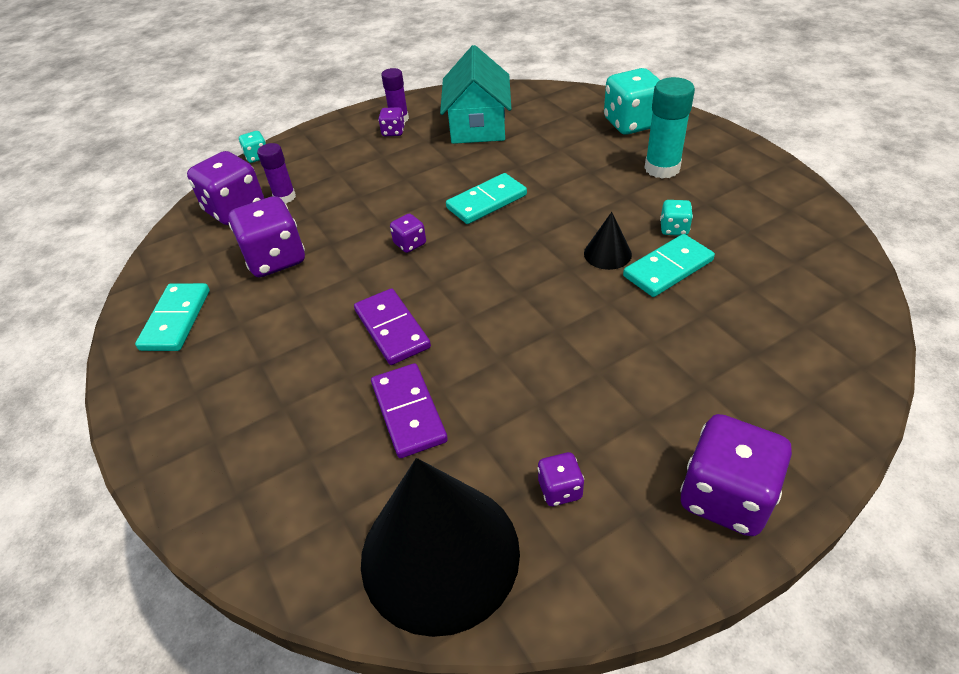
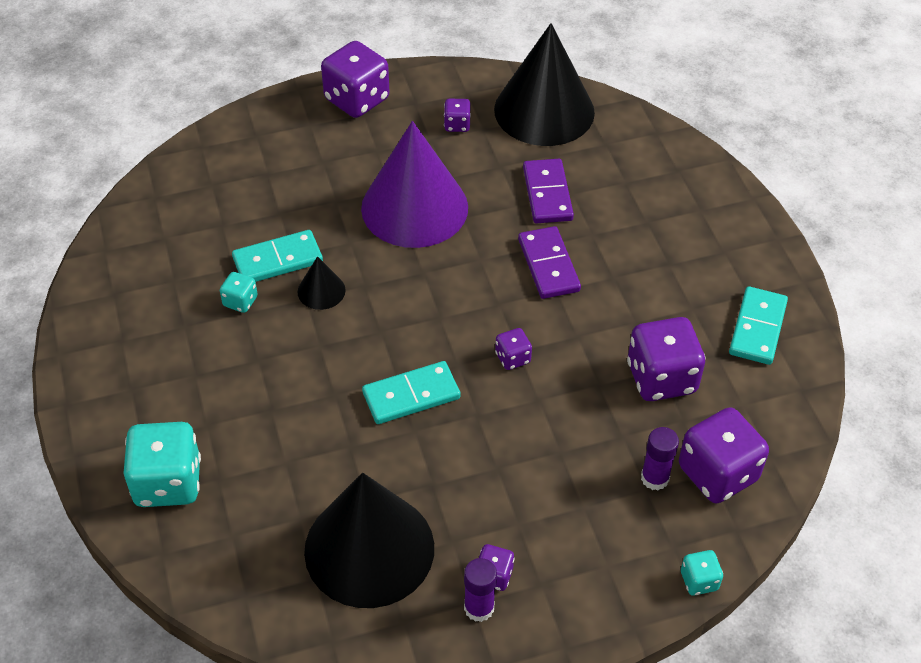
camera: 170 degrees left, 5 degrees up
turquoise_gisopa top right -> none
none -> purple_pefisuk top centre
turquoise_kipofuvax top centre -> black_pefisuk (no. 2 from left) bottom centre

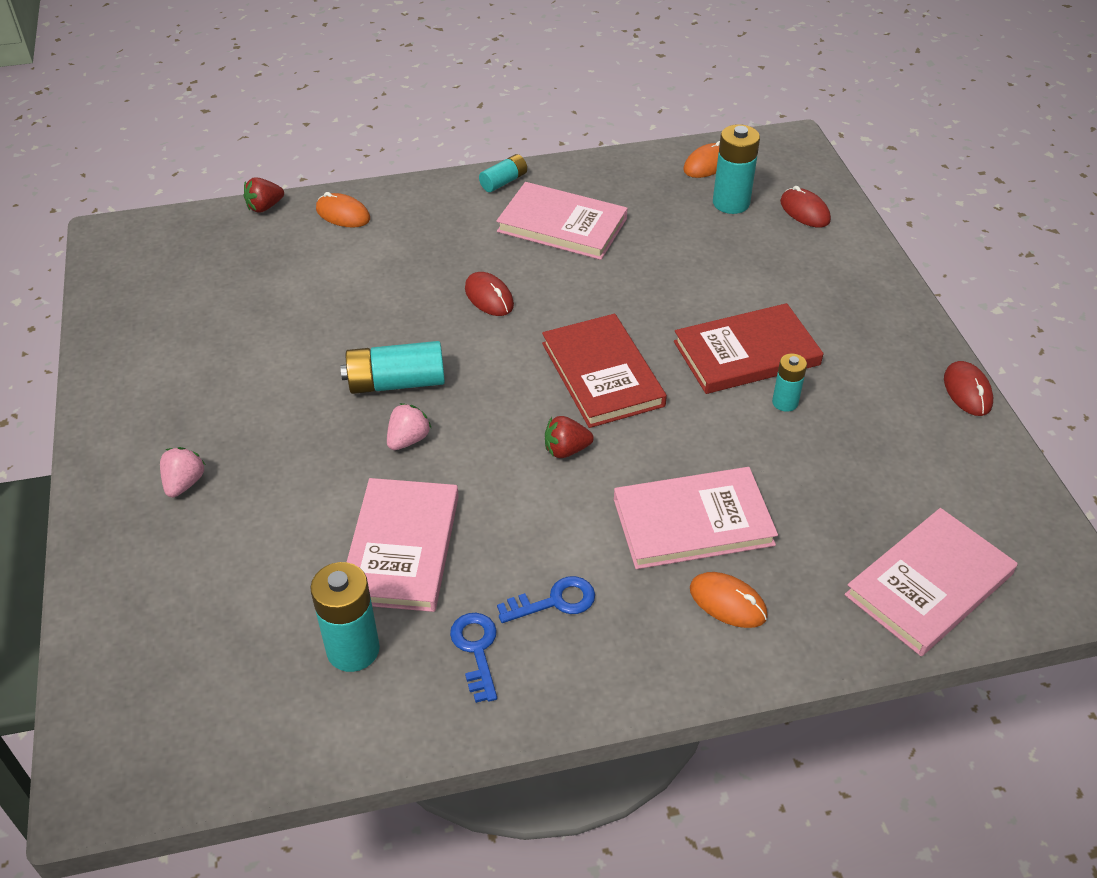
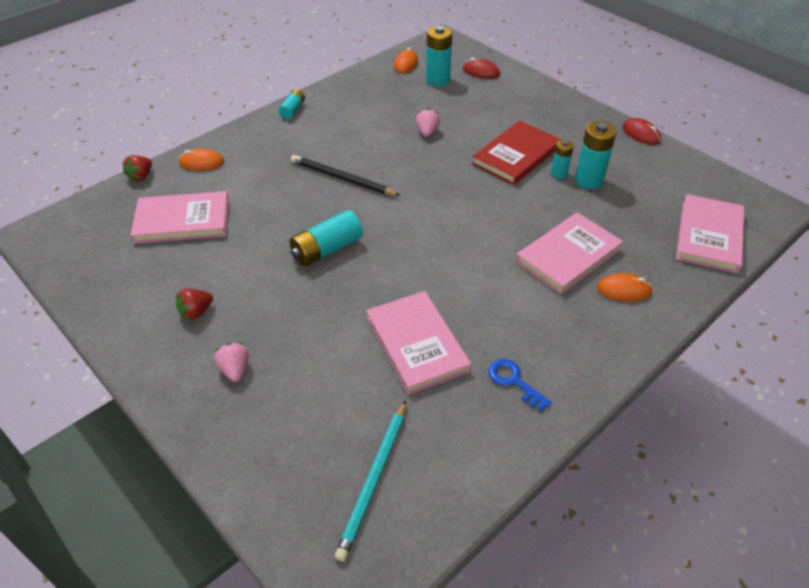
camera: 30 degrees left, 0 degrees up
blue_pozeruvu (no. 2 from left) bottom centre -> none
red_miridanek (no. 1 from left) centre -> none
none -> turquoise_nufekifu bottom centre
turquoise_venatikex (no. 1 from left in the first image) bottom left -> turquoise_venatikex (no. 5 from left) top right, relocated
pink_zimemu (no. 2 from left) centre -> pink_zimemu (no. 2 from left) top centre, relocated
pink_miridanek (no. 2 from left in the first image) top centre -> pink_miridanek (no. 1 from left) middle left, relocated
red_zimemu (no. 2 from left) centre -> red_zimemu (no. 2 from left) middle left, relocated
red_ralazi (no. 1 from left) centre -> black_nufekifu top centre

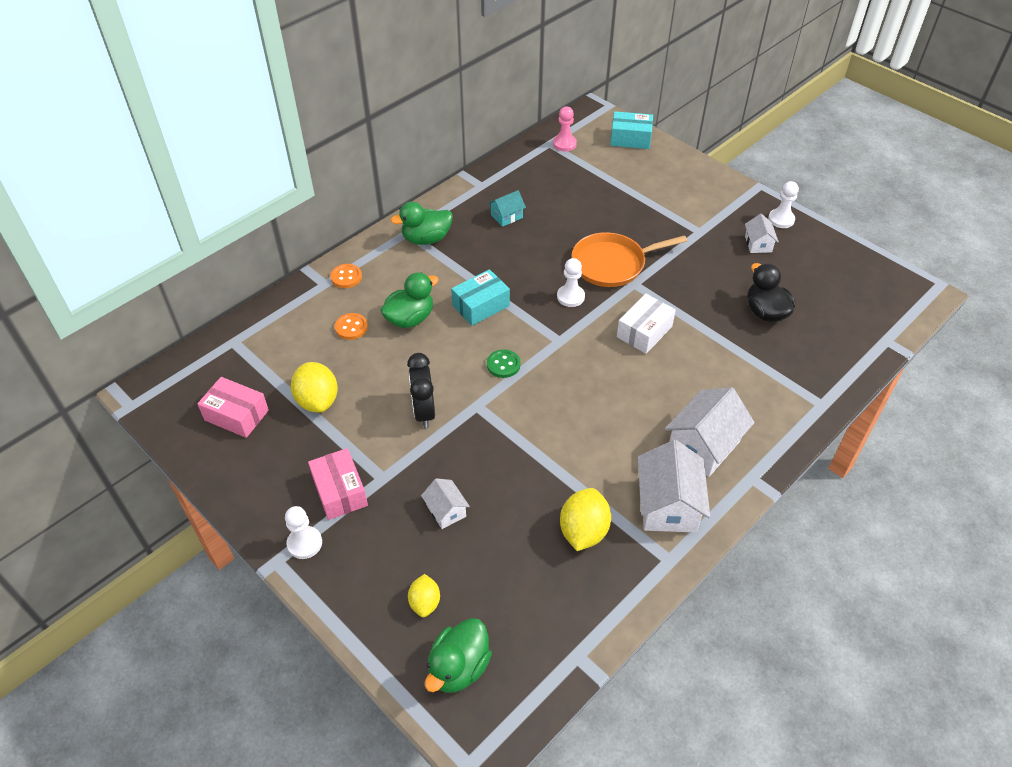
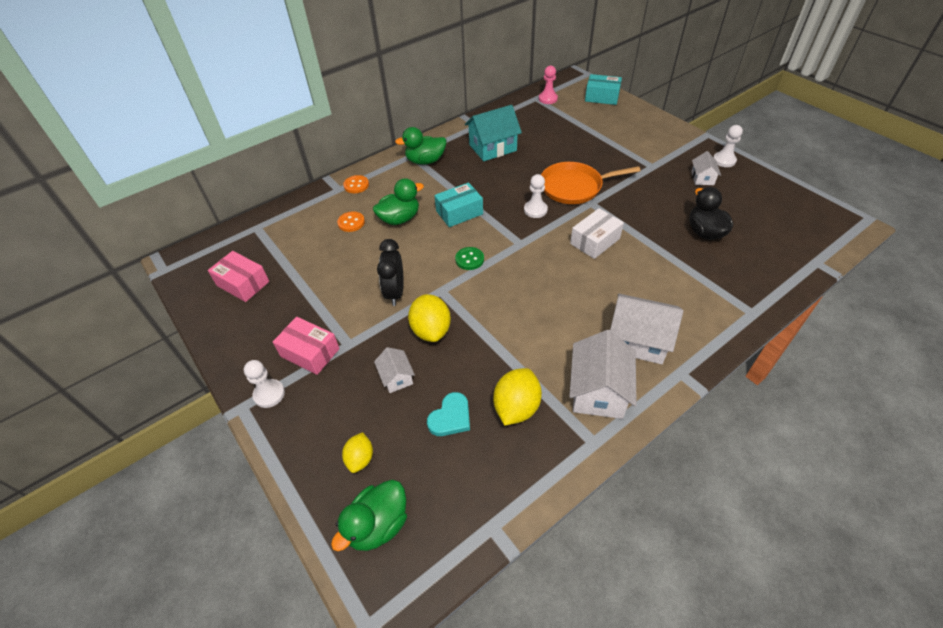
camera: 10 degrees right, 0 degrees up
none -> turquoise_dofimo centre
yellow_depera (no. 1 from left in the first image) middle left -> yellow_depera (no. 2 from left) centre, relocated
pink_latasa (no. 2 from left) centre -> pink_latasa (no. 2 from left) middle left, 45 degrees counterclockwise
white_kipofuvax (no. 3 from left) middle right, 60 degrees clockwise
turquoise_kipofuvax top centre, x1.87

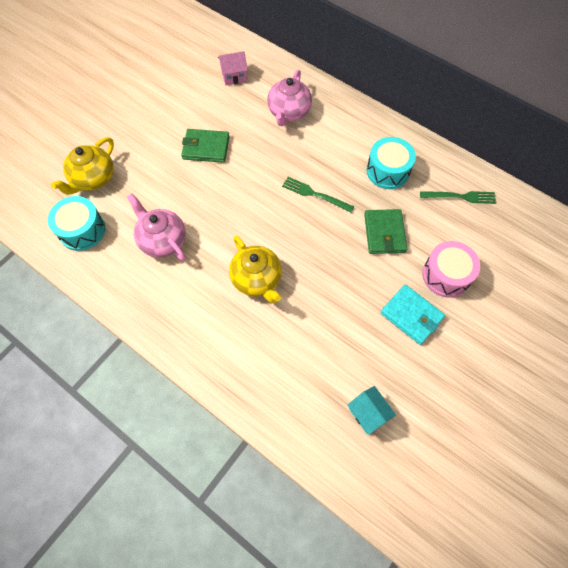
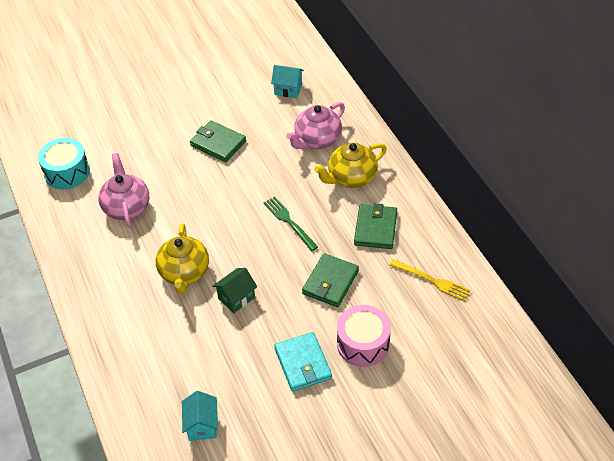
camera: 30 degrees right, 15 degrees down
none -> green_kipofuvax centre
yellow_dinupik (no. 1 from left in the first image) top left -> yellow_dinupik (no. 2 from left) centre, relocated
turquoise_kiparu (no. 2 from left) top right -> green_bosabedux (no. 3 from left) centre
pink_kipofuvax top centre -> turquoise_kipofuvax (no. 2 from left) top centre
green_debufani (no. 2 from left) middle right -> yellow_debufani middle right

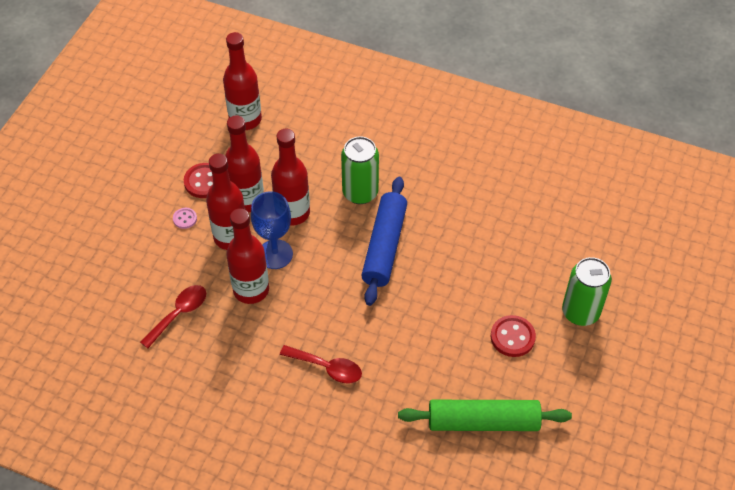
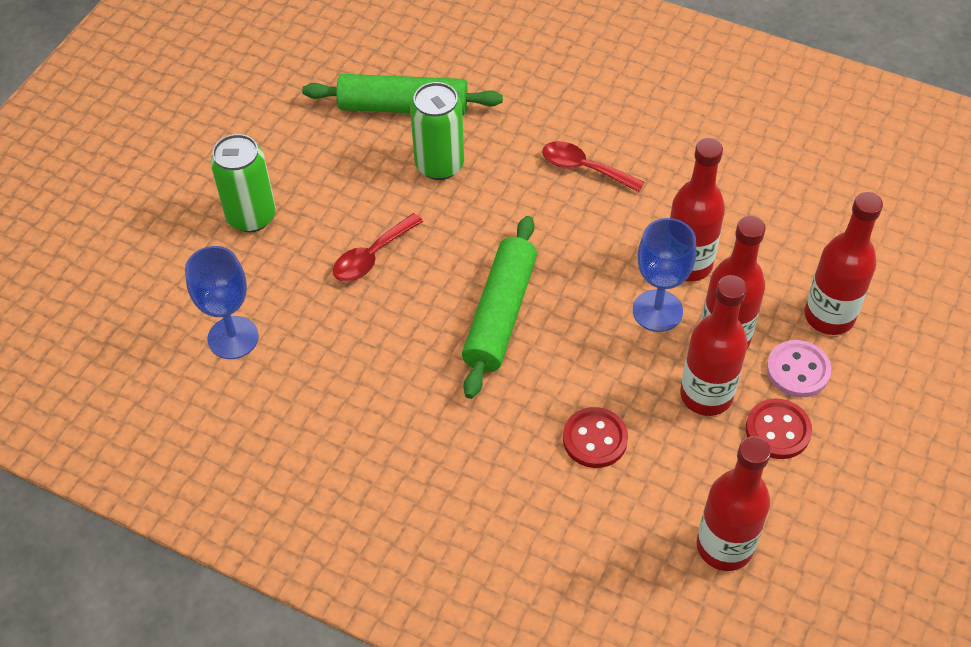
camera: 175 degrees left, 0 degrees up
none -> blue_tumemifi (no. 1 from left) middle left
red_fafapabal (no. 1 from left) middle left -> red_fafapabal (no. 1 from left) centre, relocated
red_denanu (no. 5 from left) centre -> red_denanu (no. 5 from left) middle right, relocated
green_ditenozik (no. 1 from left in the first image) centre -> green_ditenozik (no. 2 from left) top centre, relocated
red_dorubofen (no. 2 from left in the first image) bottom right -> red_dorubofen (no. 1 from left) bottom centre, relocated
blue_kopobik centre -> green_kopobik (no. 2 from left) centre
pink_dorubofen middle left -> pink_dorubofen middle right, x1.73

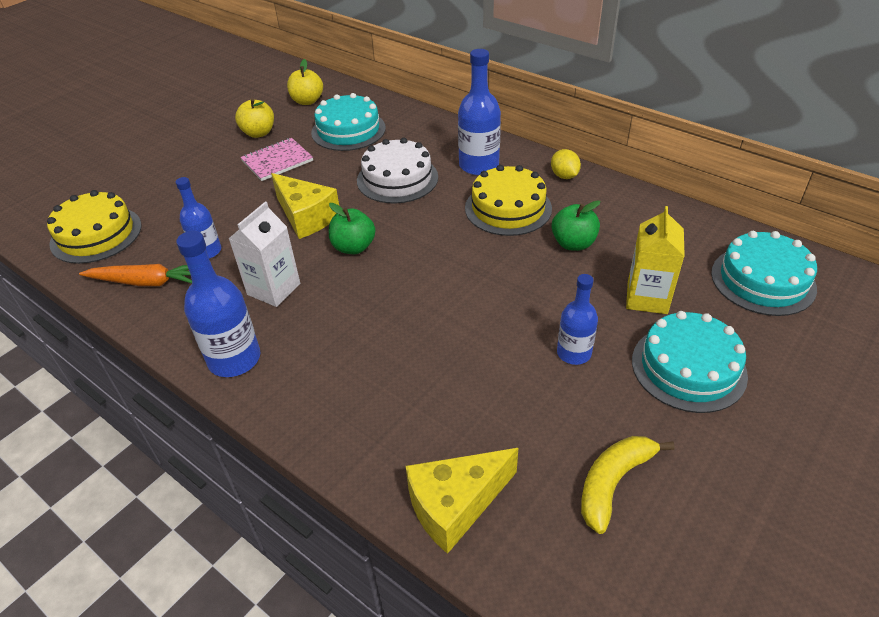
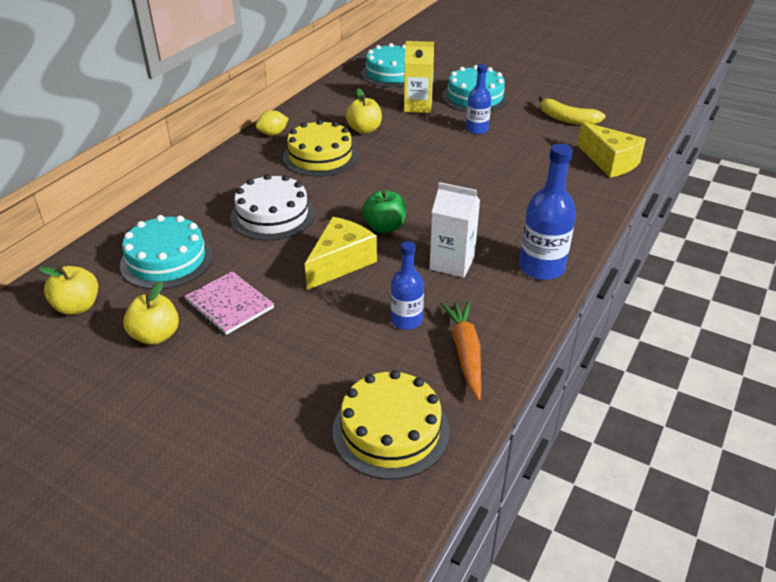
camera: 100 degrees left, 5 degrees down
blue_denanu (no. 3 from left) top centre -> none
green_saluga (no. 2 from left) centre -> yellow_saluga (no. 3 from left) top centre

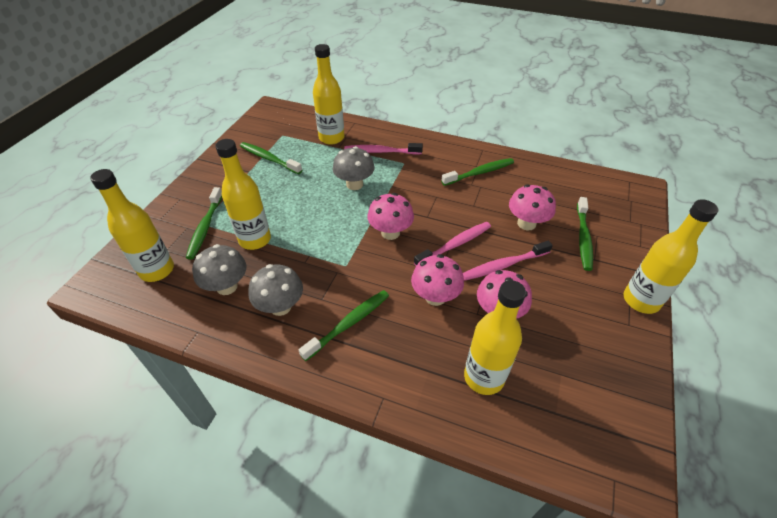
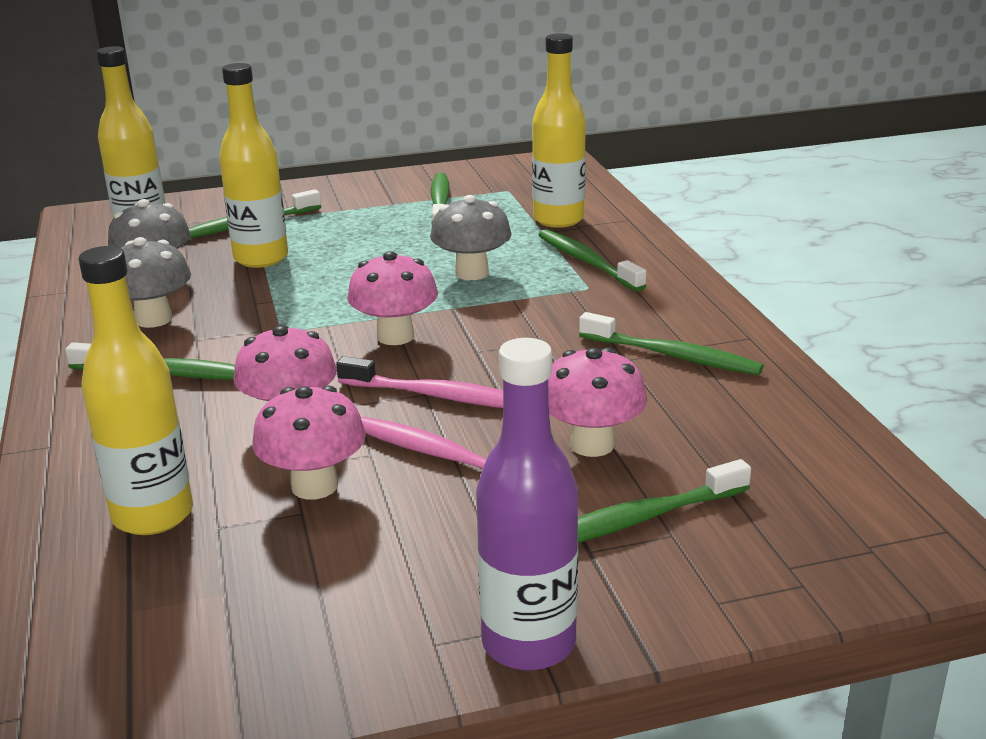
camera: 55 degrees right, 20 degrees down
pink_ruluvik (no. 1 from left) top centre -> green_ruluvik (no. 4 from left) centre
yellow_denanu (no. 5 from left) middle right -> purple_denanu bottom centre

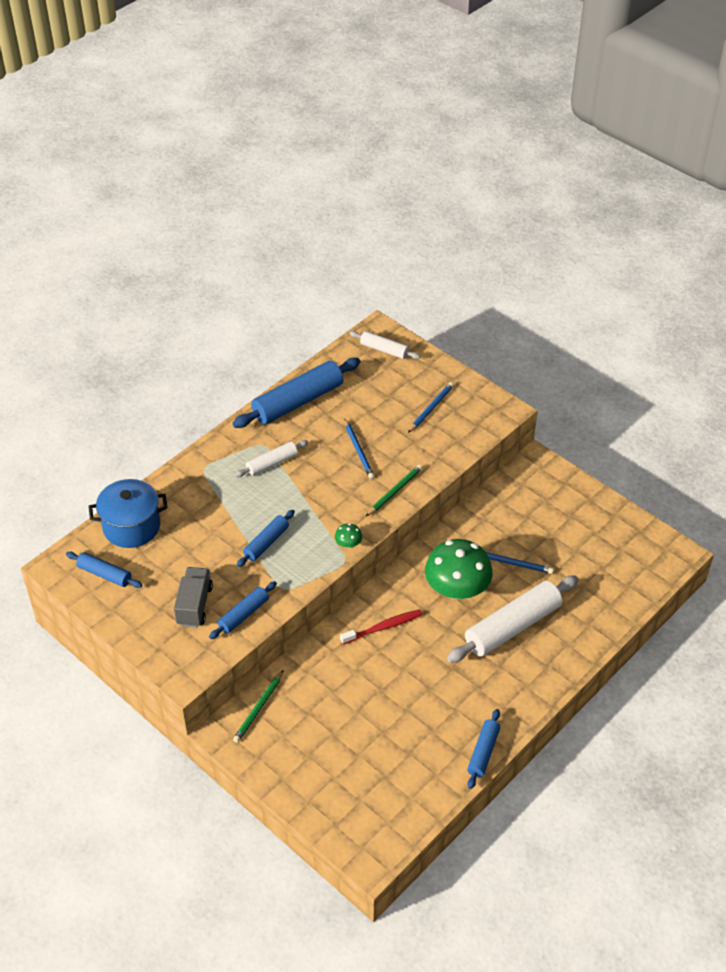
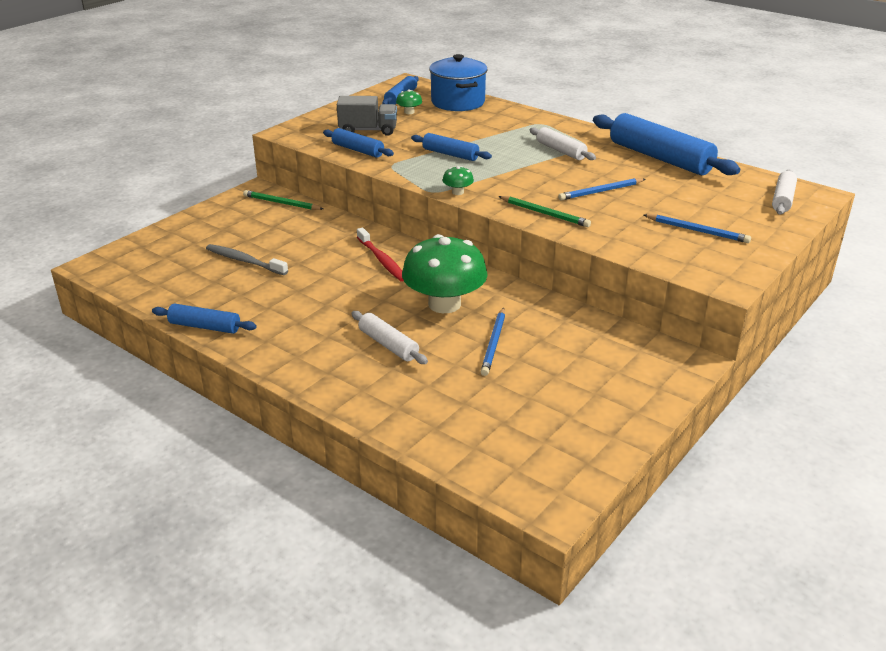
camera: 85 degrees right, 15 degrees down
none -> grey_ruluvik middle left
none -> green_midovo (no. 1 from left) top centre
white_kopobik (no. 3 from left in the first image) middle right -> white_kopobik (no. 1 from left) centre, x0.53

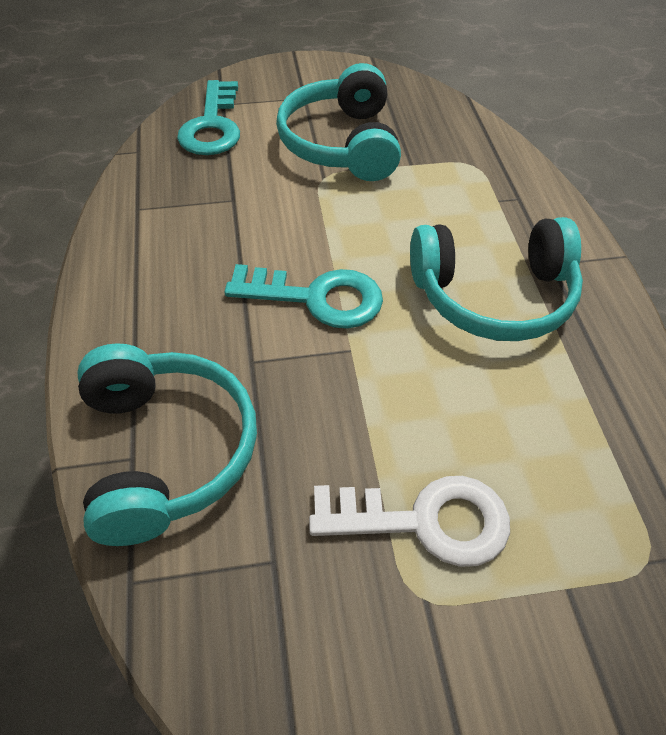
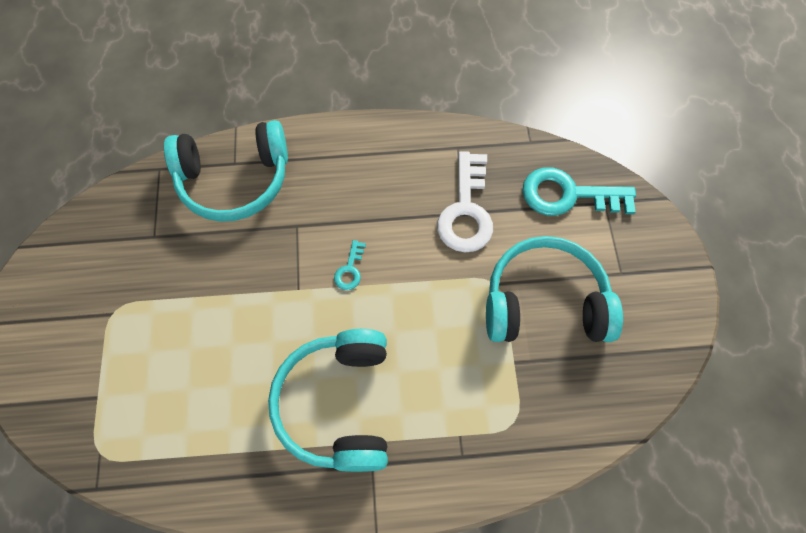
camera: 95 degrees right, 15 degrees up
white_pozeruvu bottom centre -> white_pozeruvu centre, relocated
turquoise_pozeruvu (no. 2 from left in the first image) centre -> turquoise_pozeruvu (no. 1 from left) centre, x0.46

